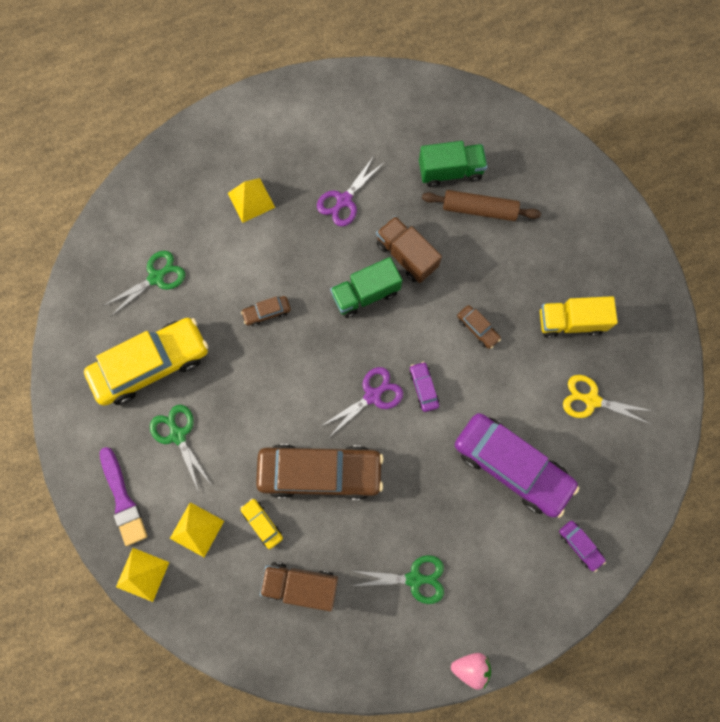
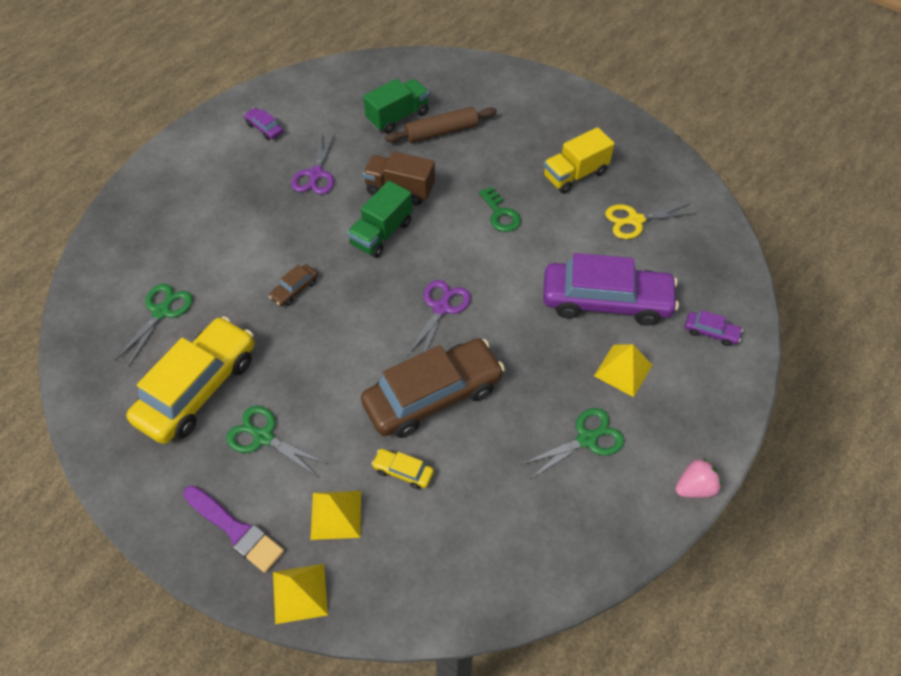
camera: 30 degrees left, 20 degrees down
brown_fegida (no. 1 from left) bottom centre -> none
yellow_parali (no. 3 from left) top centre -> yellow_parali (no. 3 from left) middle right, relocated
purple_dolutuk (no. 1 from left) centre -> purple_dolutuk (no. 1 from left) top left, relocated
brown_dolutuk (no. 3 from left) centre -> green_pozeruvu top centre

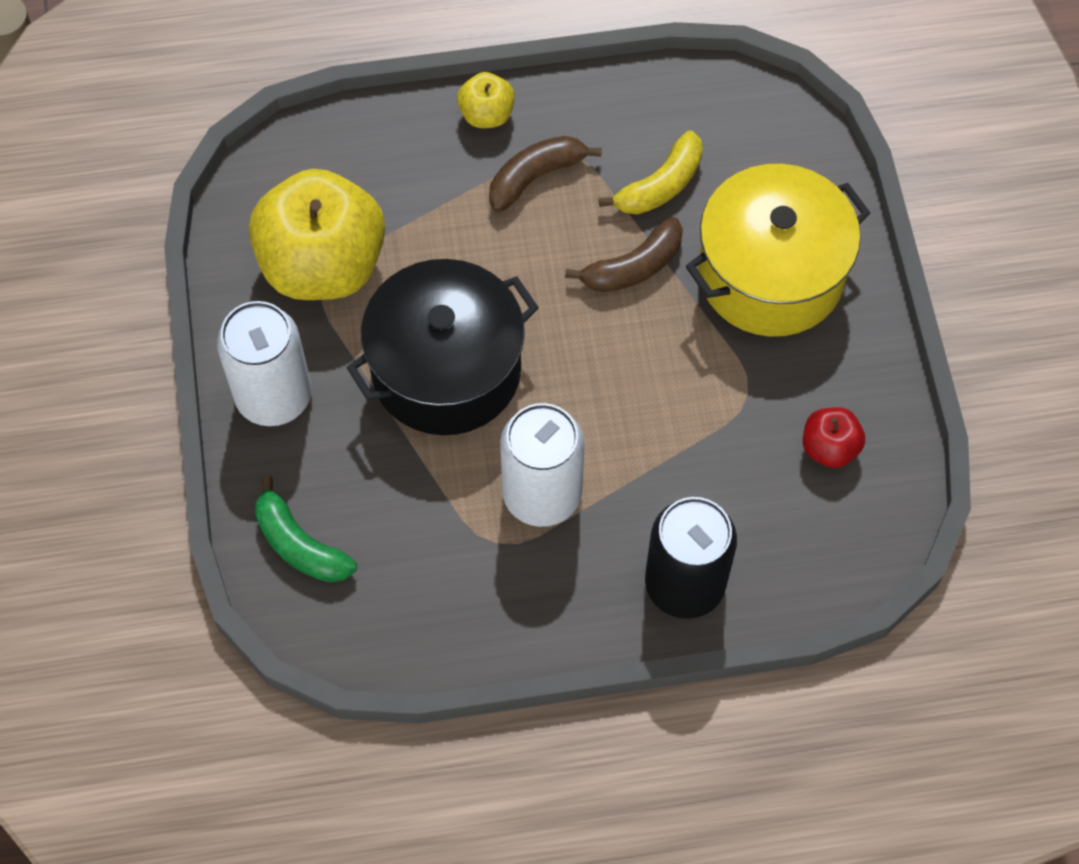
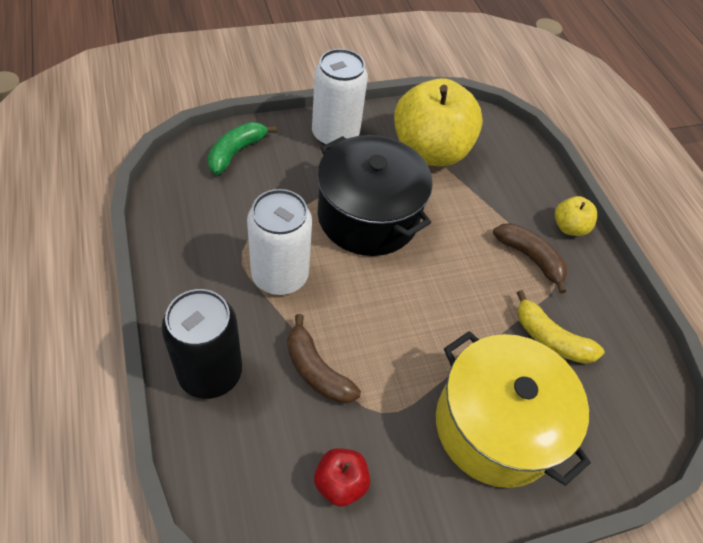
camera: 75 degrees right, 10 degrees down
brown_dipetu (no. 2 from left in the first image) top centre -> brown_dipetu (no. 1 from left) centre, relocated

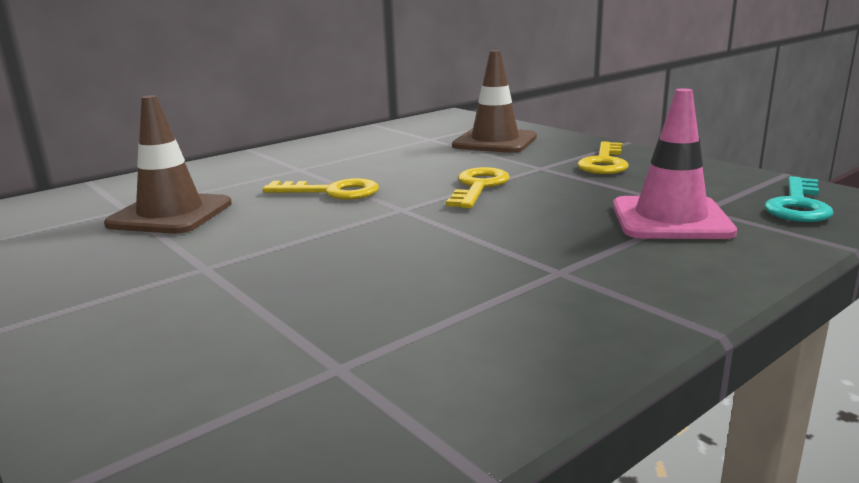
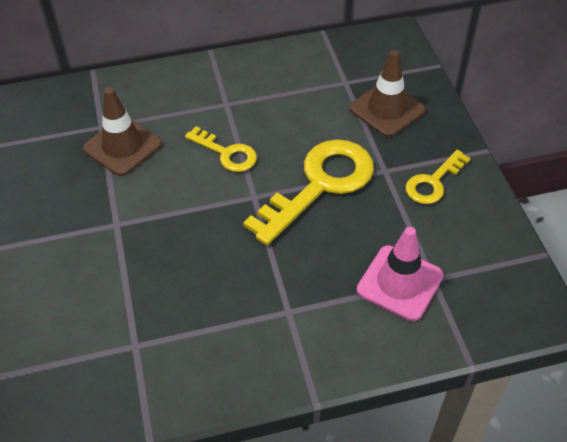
camera: 25 degrees right, 30 degrees up
turquoise_pozeruvu middle right -> none
yellow_pozeruvu (no. 2 from left) centre, x1.87

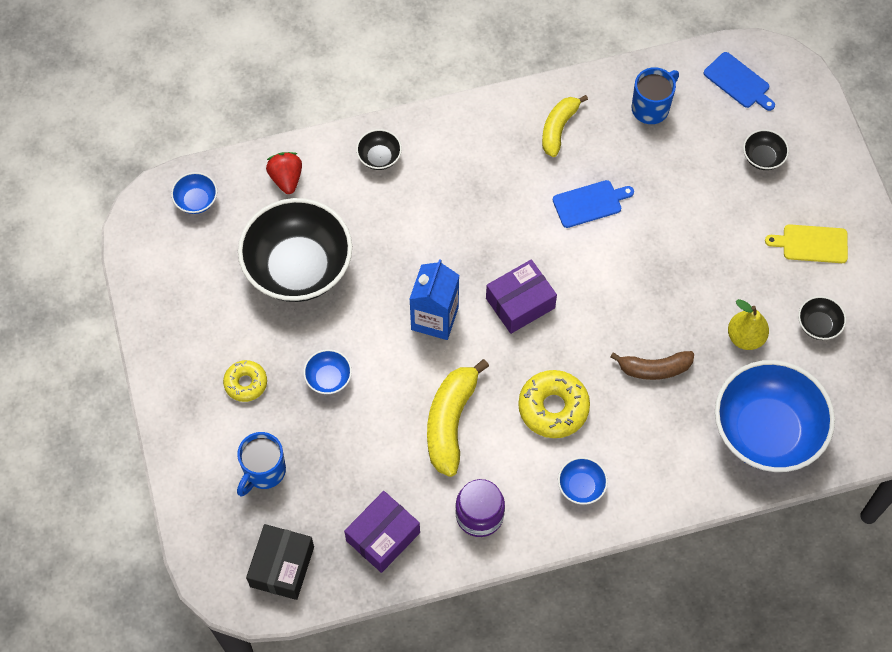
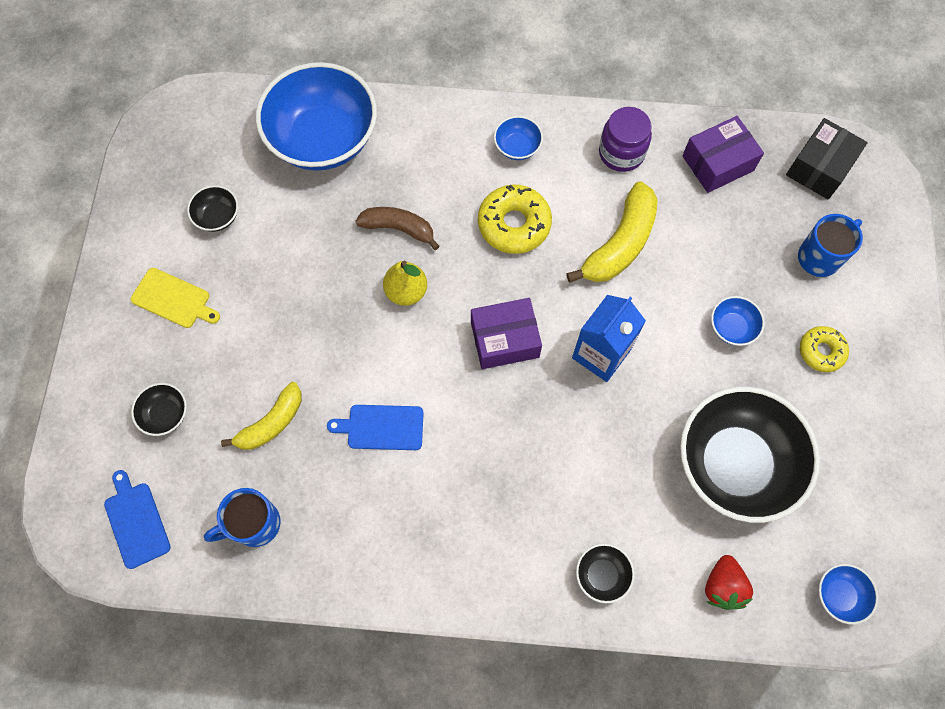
camera: 160 degrees left, 5 degrees up
yellow_dipetu (no. 2 from left in the first image) top centre -> yellow_dipetu (no. 1 from left) middle left, relocated
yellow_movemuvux middle right -> yellow_movemuvux centre, relocated

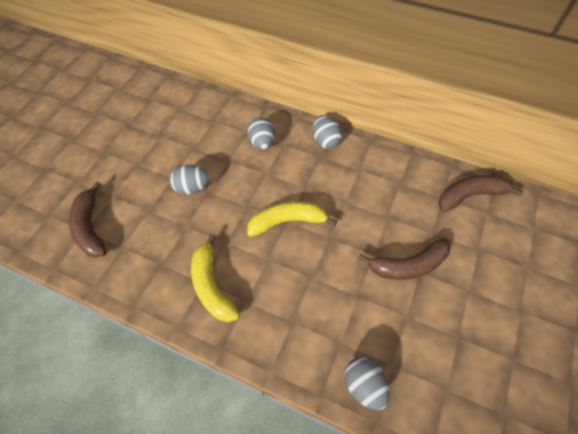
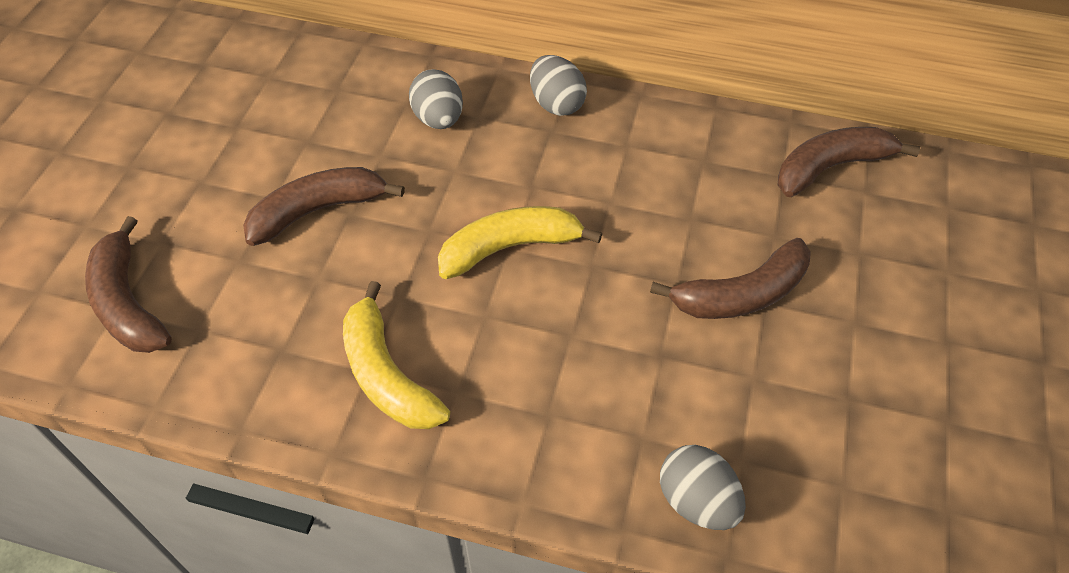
camera: 10 degrees left, 5 degrees down
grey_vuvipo (no. 1 from left) middle left -> brown_dipetu (no. 2 from left) middle left

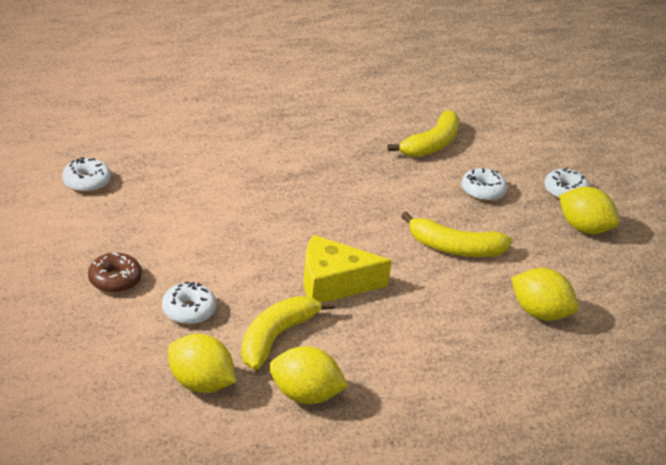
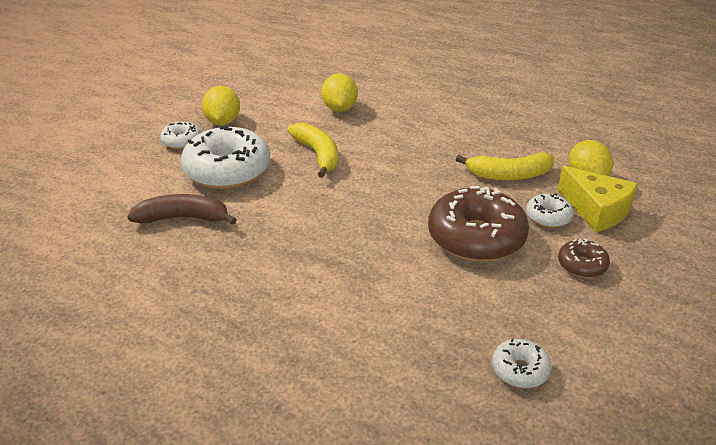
camera: 125 degrees left, 0 degrees up
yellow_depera (no. 2 from left) bottom centre -> none
none -> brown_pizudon (no. 1 from left) middle right
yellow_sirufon centre -> yellow_sirufon middle right, relocated
yellow_dipetu (no. 2 from left) top centre -> brown_dipetu middle left
white_pizudon (no. 3 from left in the first image) middle right -> white_pizudon (no. 2 from left) middle left, x2.07

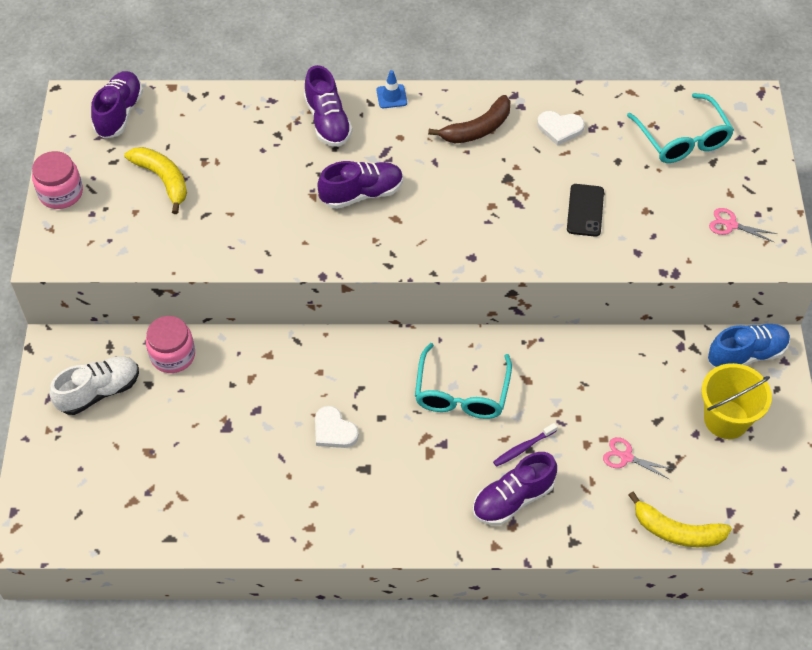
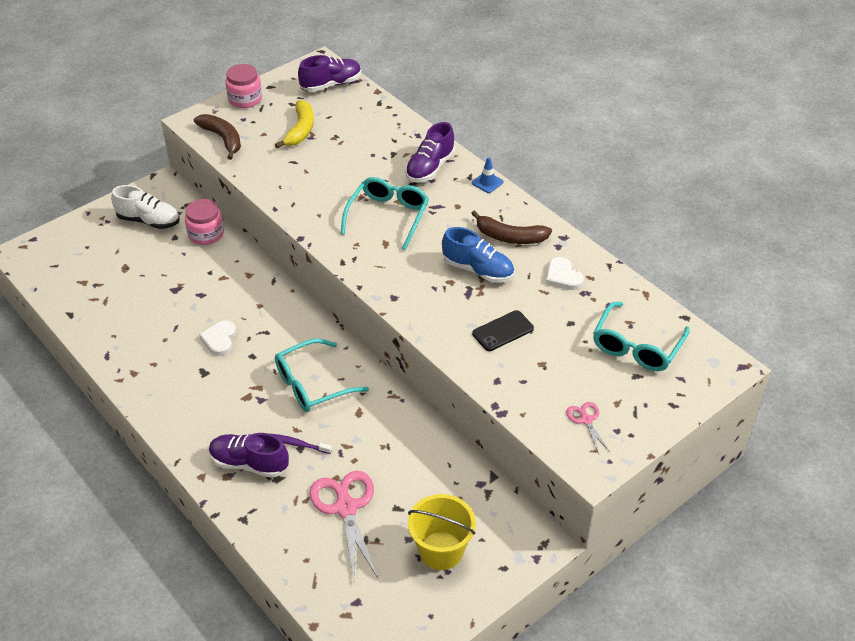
camera: 50 degrees right, 10 degrees down
yellow_dipetu (no. 2 from left) bottom right -> none
none -> brown_dipetu (no. 1 from left) top left
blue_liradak middle right -> blue_liradak centre, relocated
purple_liradak (no. 3 from left) top centre -> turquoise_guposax (no. 2 from left) top centre
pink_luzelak (no. 1 from left) bottom right -> pink_luzelak (no. 1 from left) bottom centre, x1.98

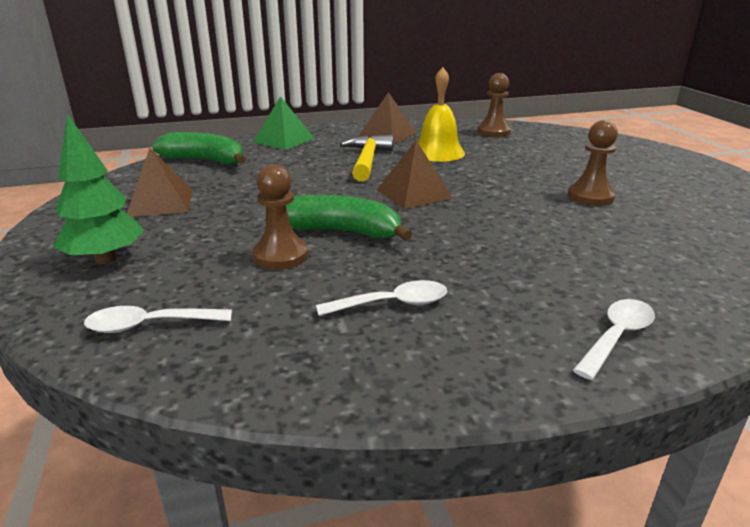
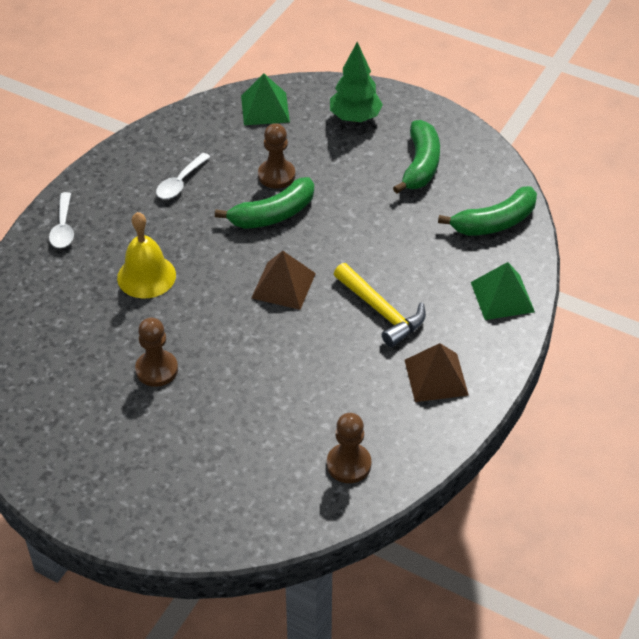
camera: 135 degrees right, 20 degrees up
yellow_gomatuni top centre -> yellow_gomatuni middle left, relocated
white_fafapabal (no. 1 from left) middle left -> green_parali (no. 1 from left) top centre
brown_parali (no. 1 from left) middle left -> green_dipetu (no. 2 from left) top centre

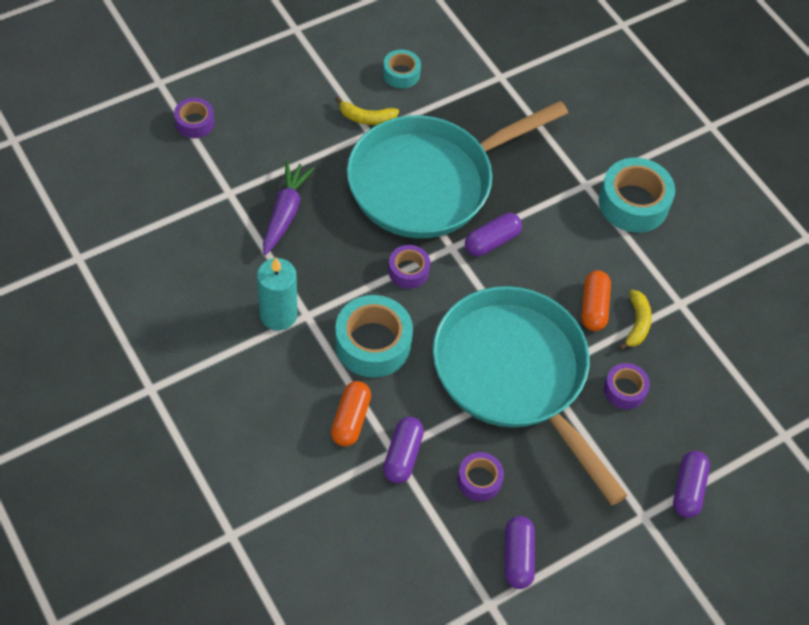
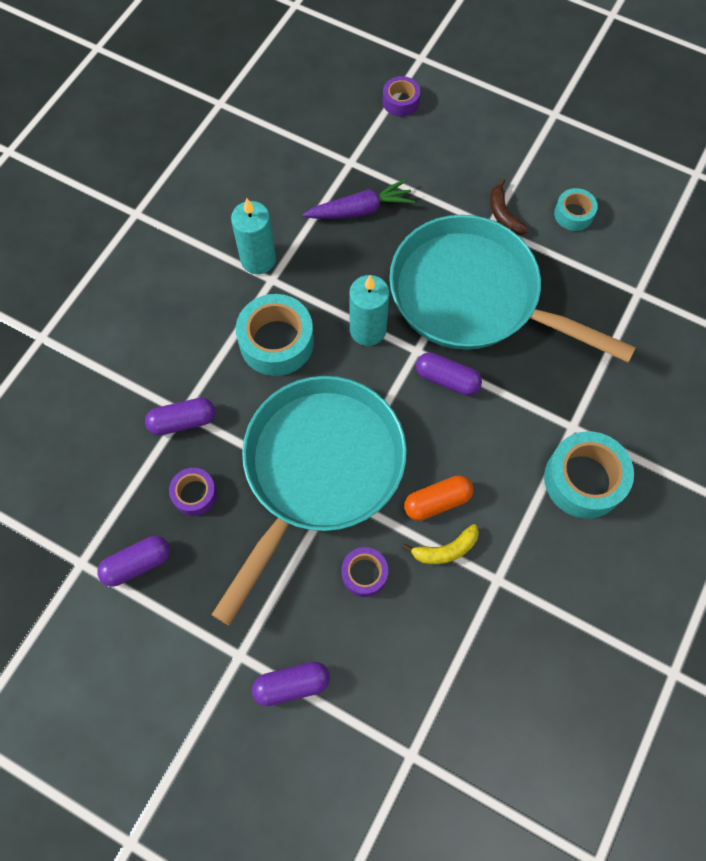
camera: 65 degrees right, 10 degrees up
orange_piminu (no. 1 from left) centre -> none
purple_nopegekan (no. 2 from left) centre -> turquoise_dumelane (no. 2 from left) centre
yellow_dipetu (no. 1 from left) top centre -> brown_dipetu top right

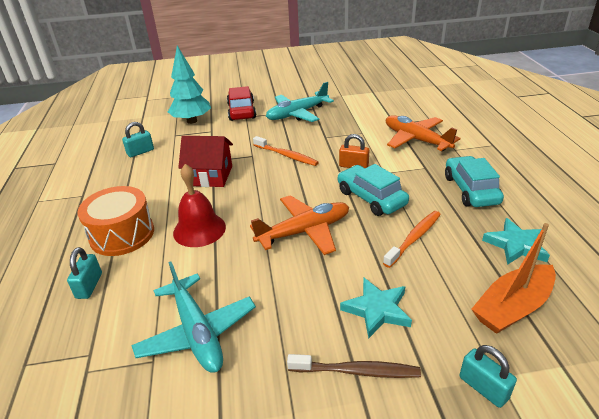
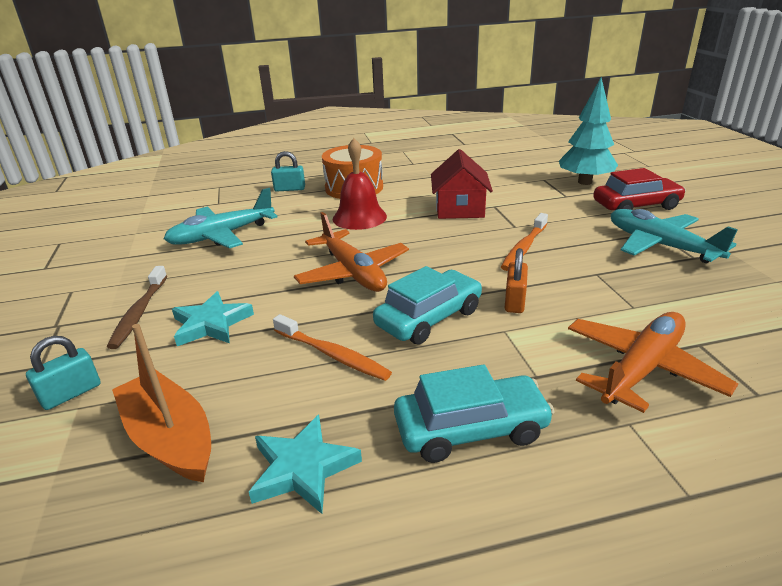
camera: 85 degrees right, 5 degrees down
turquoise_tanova (no. 2 from left) top left -> none

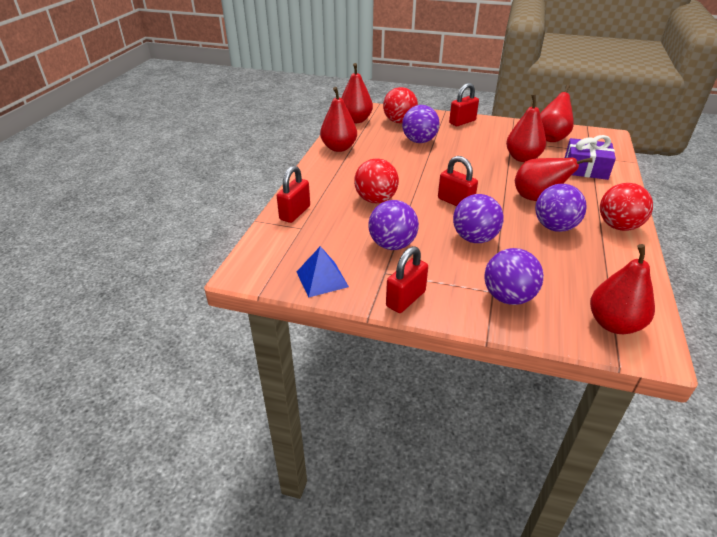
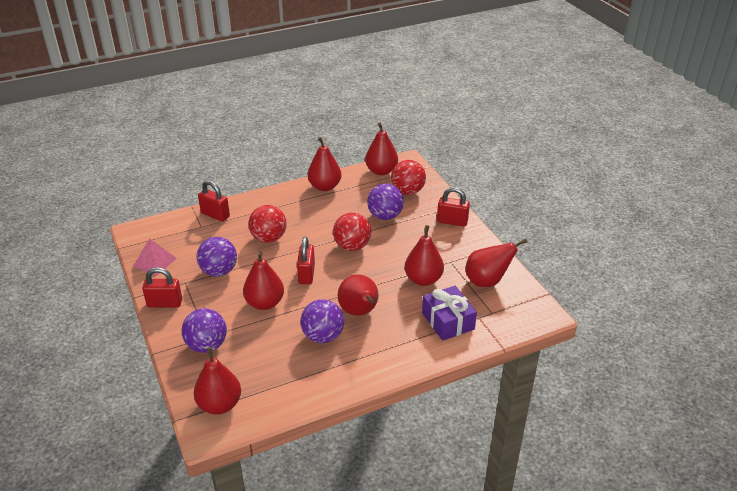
camera: 50 degrees right, 0 degrees up
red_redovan (no. 3 from left in the first image) middle right -> red_redovan (no. 2 from left) centre, relocated
purple_redovan (no. 3 from left) middle right -> red_movemuvux (no. 2 from left) centre
blue_parali centre -> pink_parali middle left
red_tanova (no. 1 from left in the first image) centre -> red_tanova (no. 2 from left) middle left, 45 degrees clockwise

